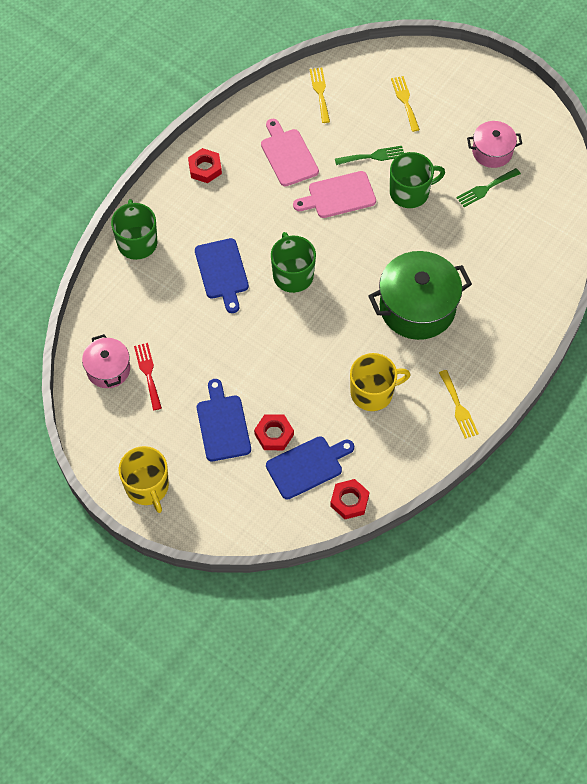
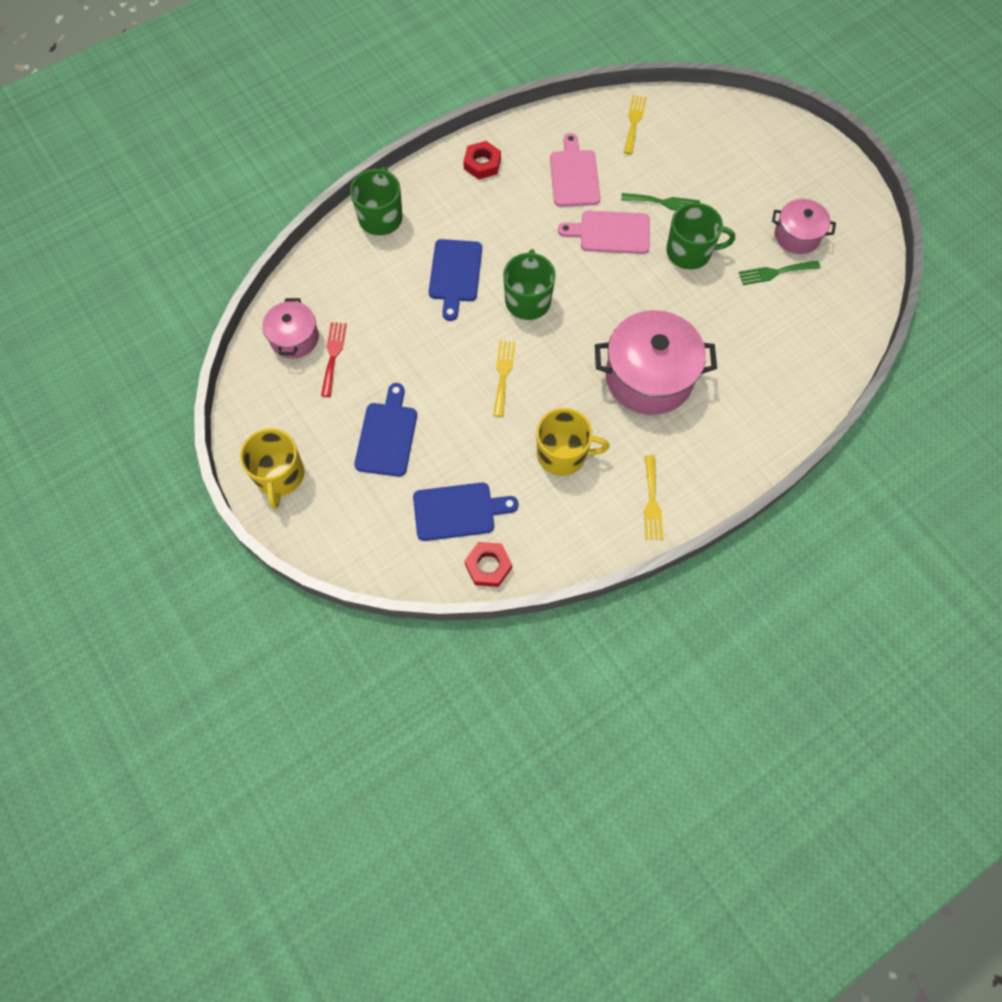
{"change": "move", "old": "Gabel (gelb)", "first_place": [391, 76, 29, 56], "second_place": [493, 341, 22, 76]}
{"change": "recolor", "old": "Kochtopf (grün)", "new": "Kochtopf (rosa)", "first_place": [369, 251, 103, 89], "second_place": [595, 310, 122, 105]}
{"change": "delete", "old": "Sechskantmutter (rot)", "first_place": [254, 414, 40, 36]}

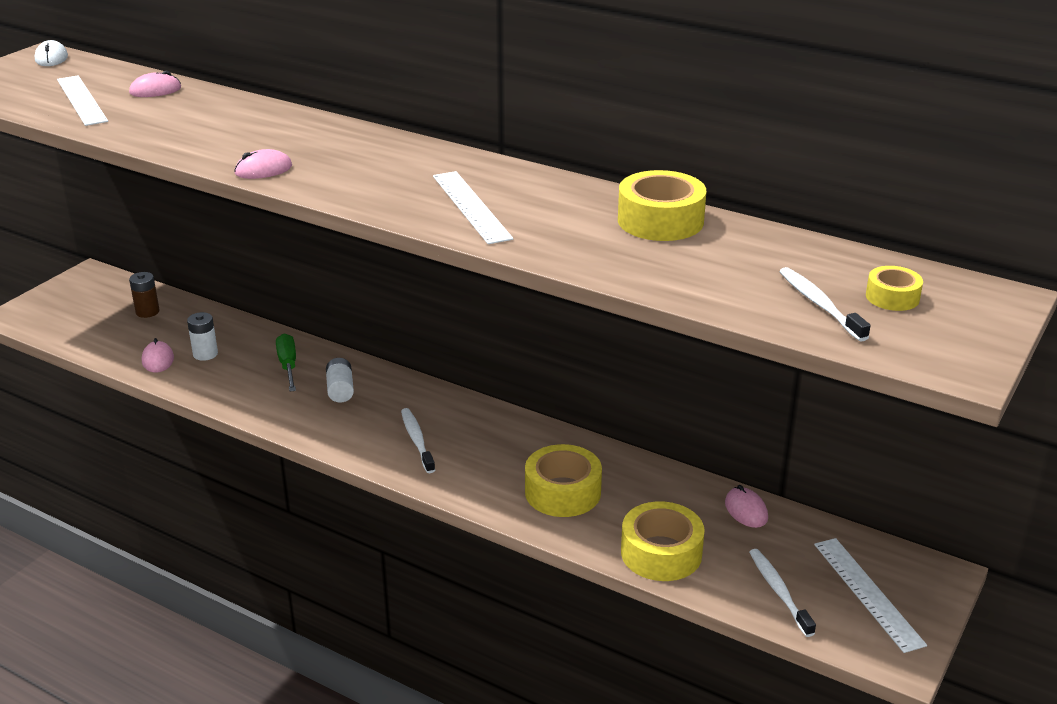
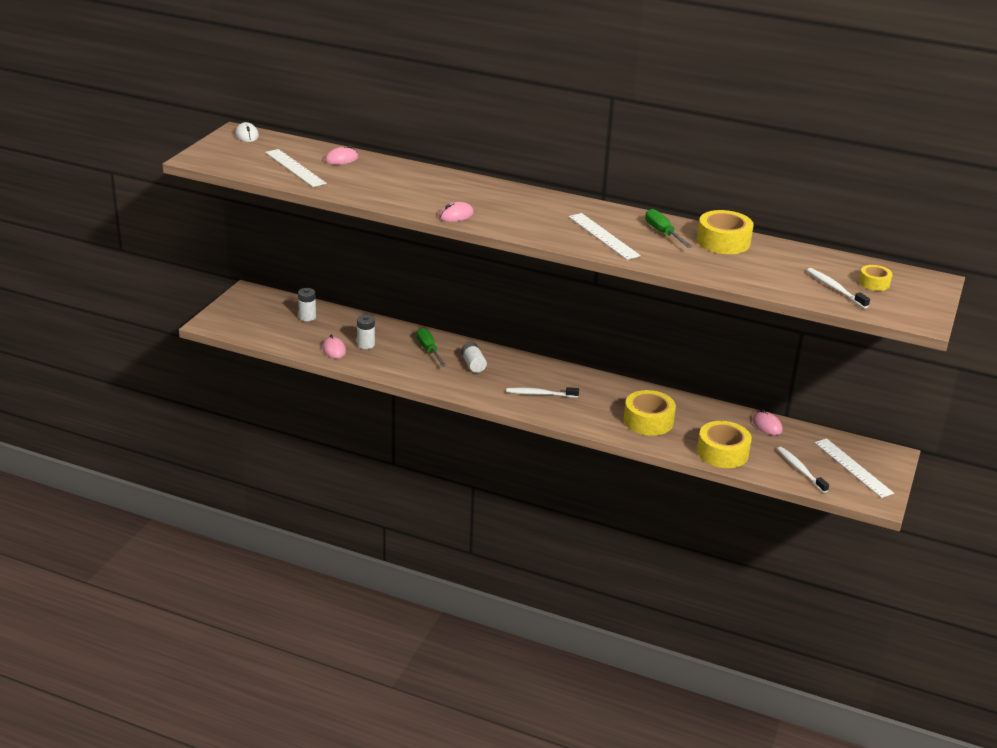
{"change": "recolor", "old": "Batterie (braun)", "new": "Batterie (weiß)", "first_place": [129, 272, 31, 46], "second_place": [298, 288, 18, 33]}
{"change": "rotate", "old": "Zahnbürste (weiß)", "first_place": [401, 408, 34, 65], "second_place": [506, 387, 73, 11], "degrees": -60}
{"change": "insert", "new": "Schraubenzieher (grün)", "second_place": [645, 209, 47, 39]}

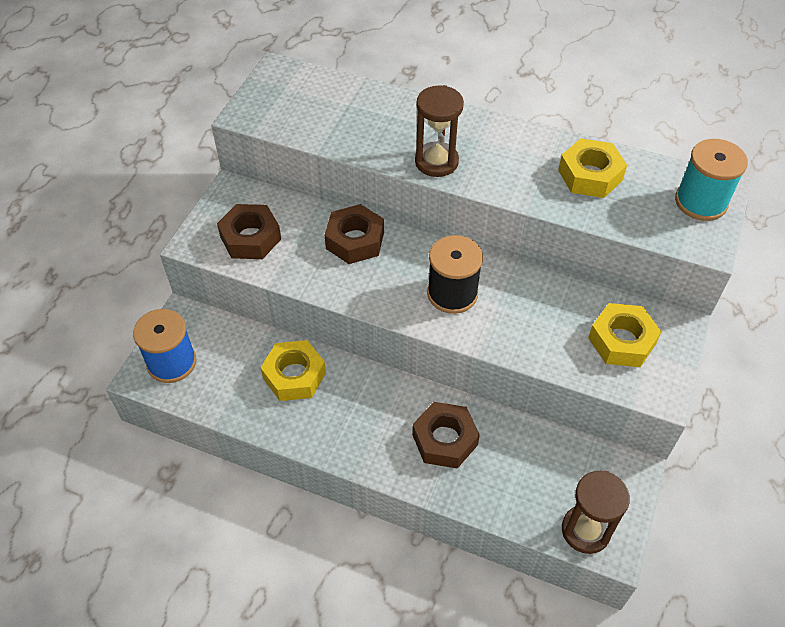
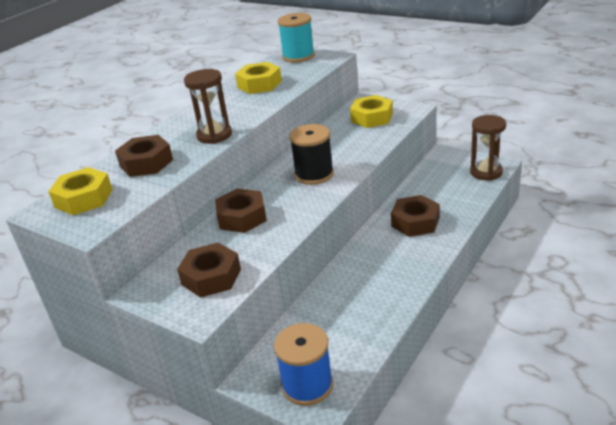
{"change": "move", "old": "Sechskantmutter (gelb)", "first_place": [260, 340, 66, 61], "second_place": [48, 167, 65, 48]}
{"change": "insert", "new": "Sechskantmutter (braun)", "second_place": [115, 135, 58, 42]}

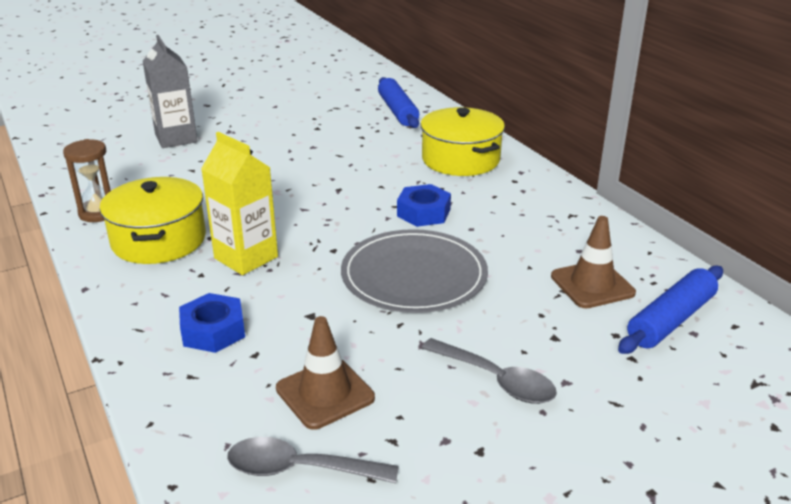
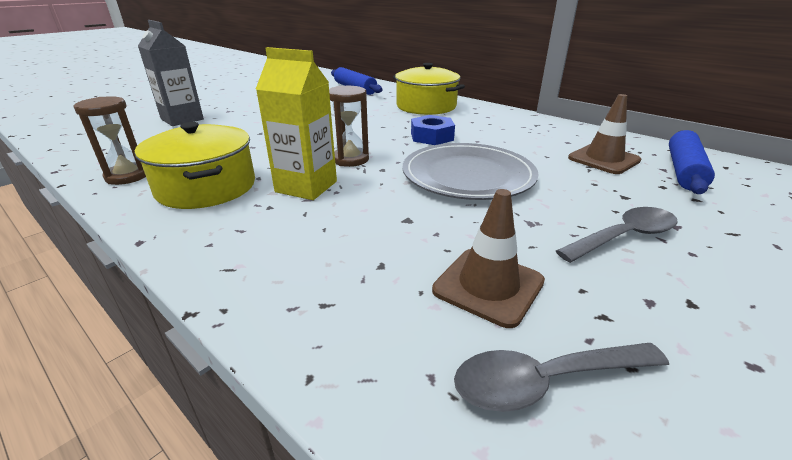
{"change": "insert", "new": "Sanduhr (braun)", "second_place": [329, 86, 40, 81]}
{"change": "rotate", "old": "Löffel (grau)", "first_place": [422, 338, 135, 66], "second_place": [556, 207, 122, 56], "degrees": -45}
{"change": "delete", "old": "Sechskantmutter (blau)", "first_place": [179, 293, 66, 60]}

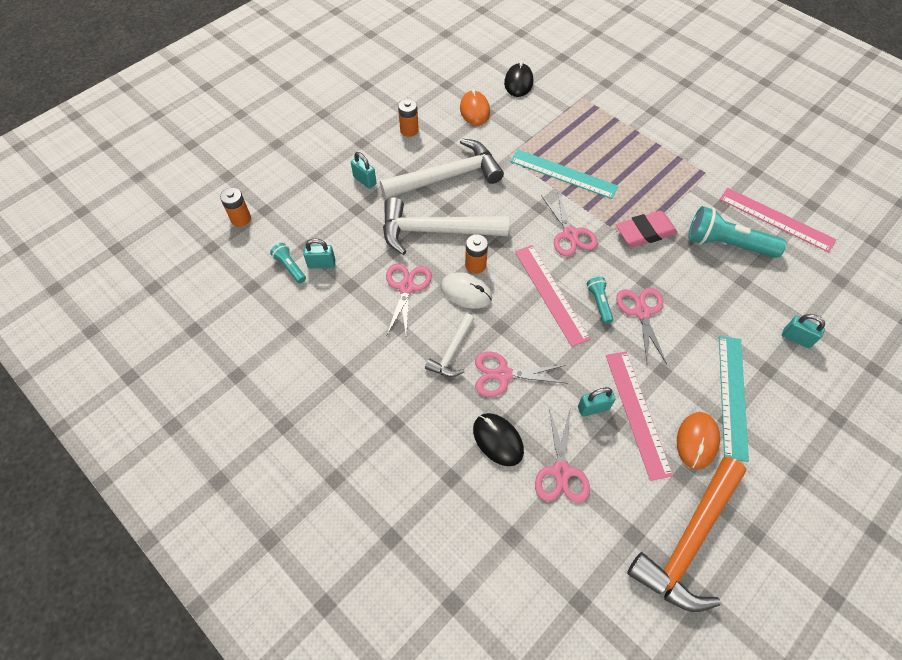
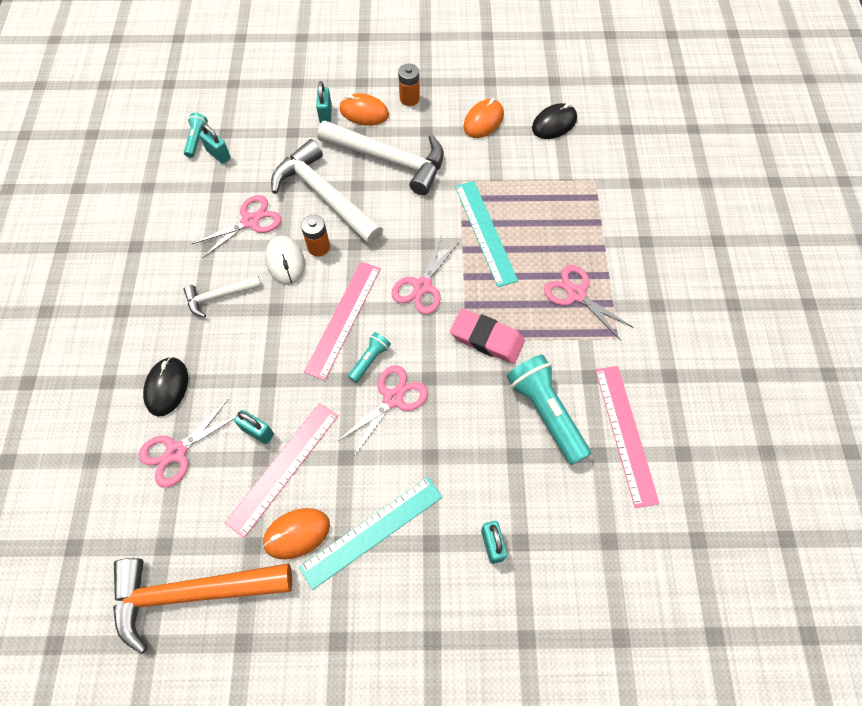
{"change": "insert", "new": "Computermaus (orange)", "second_place": [340, 93, 49, 33]}
{"change": "move", "old": "Schere (rosa)", "first_place": [475, 351, 93, 46], "second_place": [544, 265, 90, 75]}
{"change": "delete", "old": "Batterie (orange)", "first_place": [220, 188, 31, 39]}

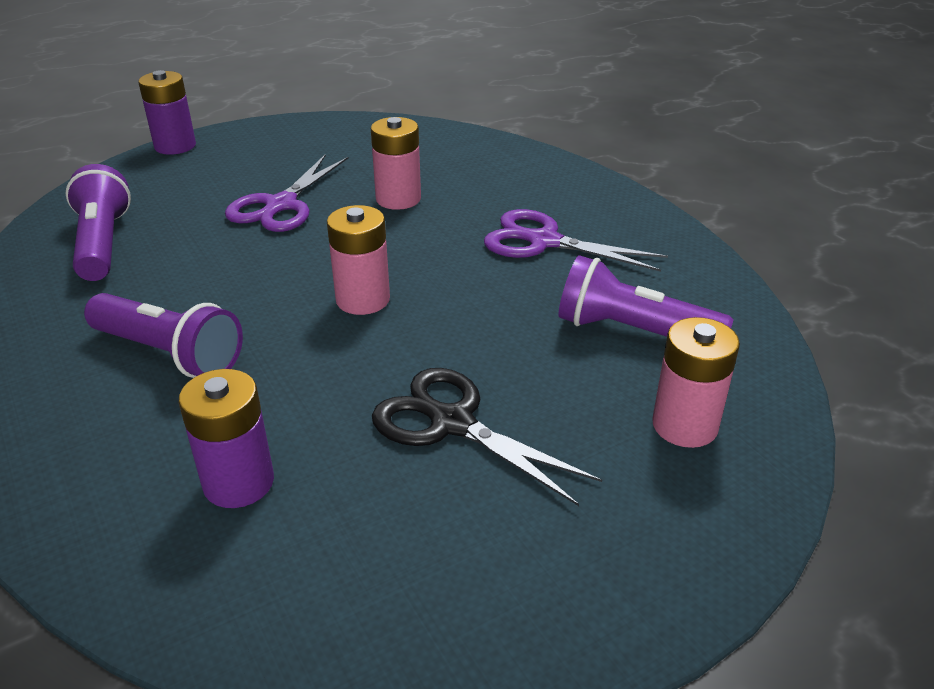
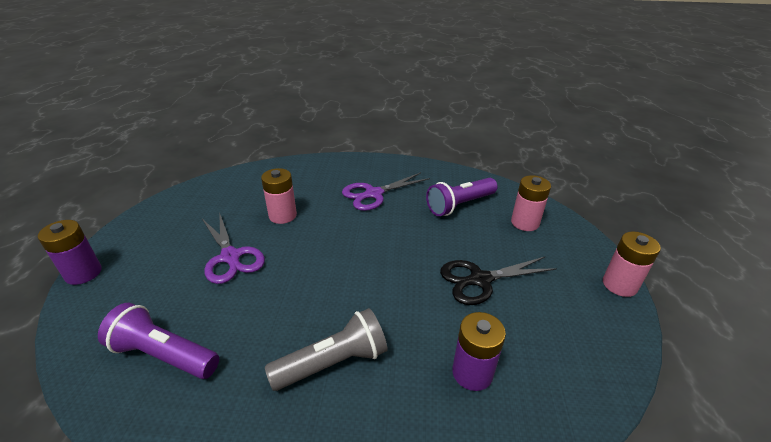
{"change": "recolor", "old": "Taschenlampe (lila)", "new": "Taschenlampe (grau)", "first_place": [84, 293, 159, 85], "second_place": [265, 308, 123, 83]}
{"change": "move", "old": "Batterie (rosa)", "first_place": [327, 205, 63, 110], "second_place": [603, 231, 58, 66]}

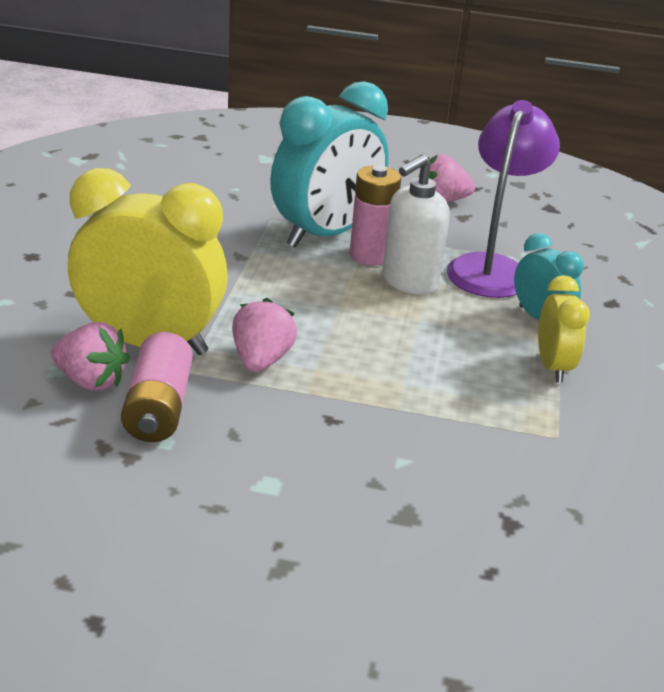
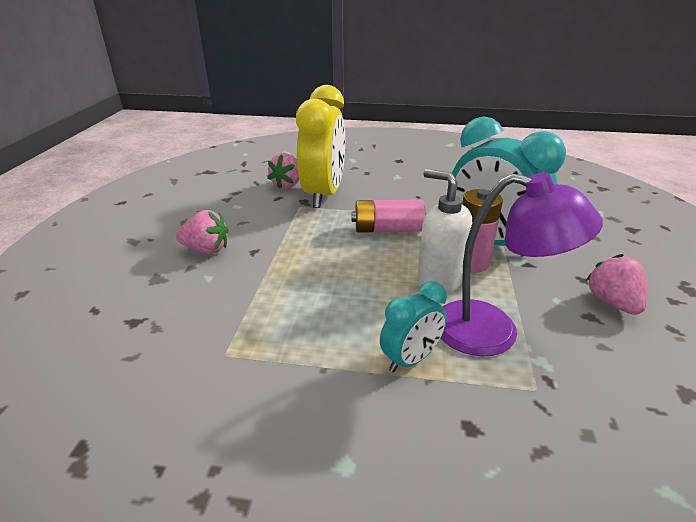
{"change": "move", "old": "Erdbeere (rosa)", "first_place": [232, 298, 65, 74], "second_place": [176, 210, 52, 44]}
{"change": "move", "old": "Batterie (rosa)", "first_place": [121, 332, 72, 110], "second_place": [351, 199, 75, 34]}
{"change": "delete", "old": "Wecker (gelb)", "first_place": [538, 275, 52, 108]}

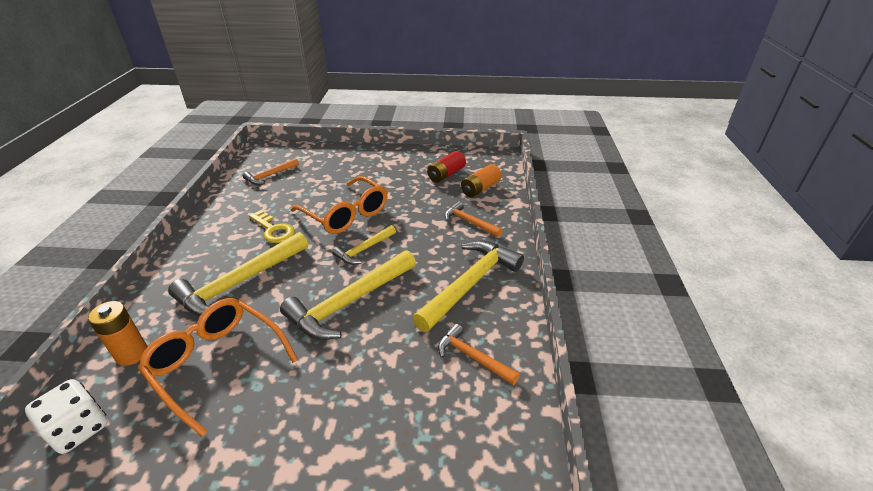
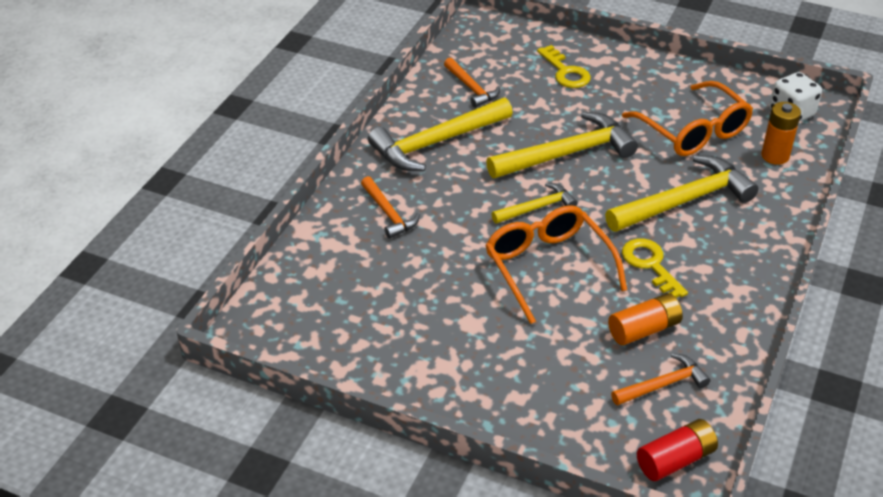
{"change": "insert", "new": "Schlüssel (gelb)", "second_place": [537, 45, 54, 43]}
{"change": "move", "old": "Batterie (orange)", "first_place": [461, 164, 41, 33], "second_place": [608, 293, 75, 52]}
{"change": "move", "old": "Batterie (rot)", "first_place": [427, 151, 39, 32], "second_place": [637, 419, 81, 62]}

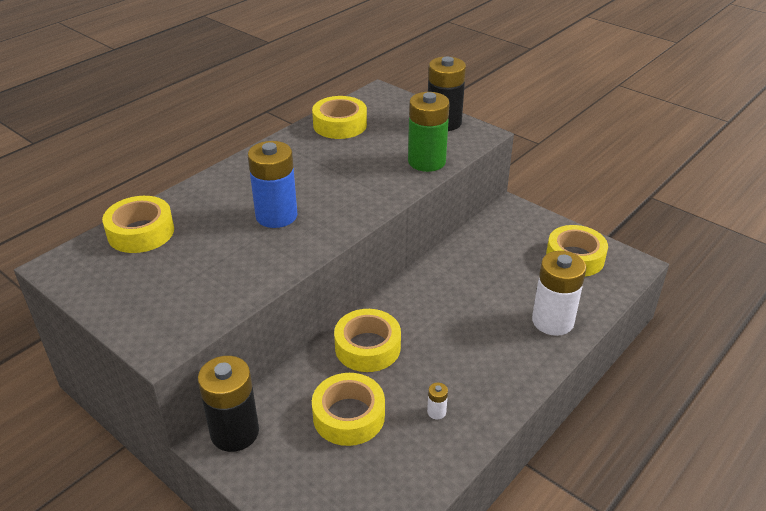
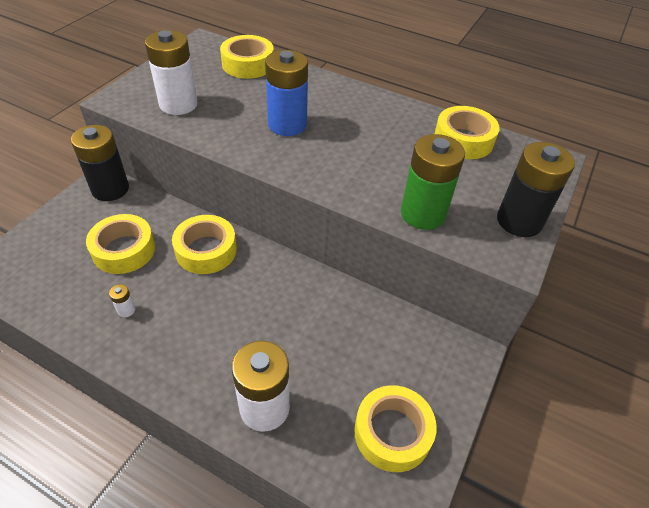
{"change": "insert", "new": "Batterie (weiß)", "second_place": [145, 30, 53, 85]}

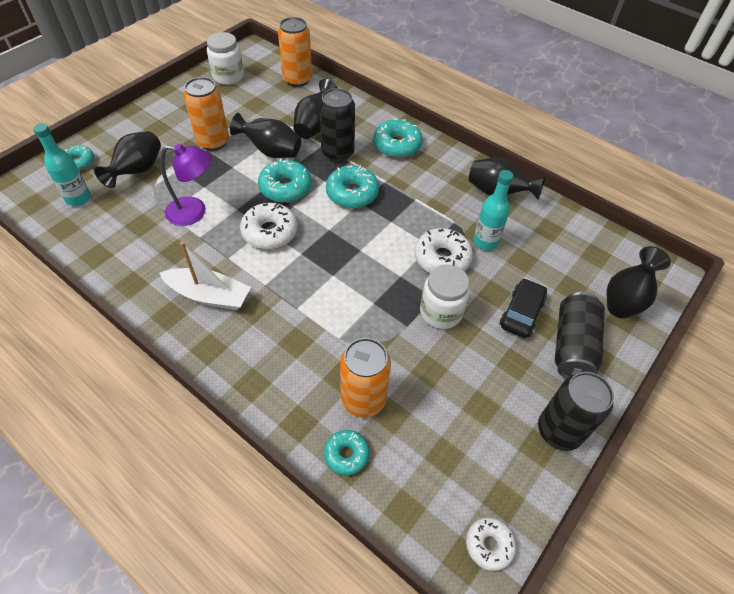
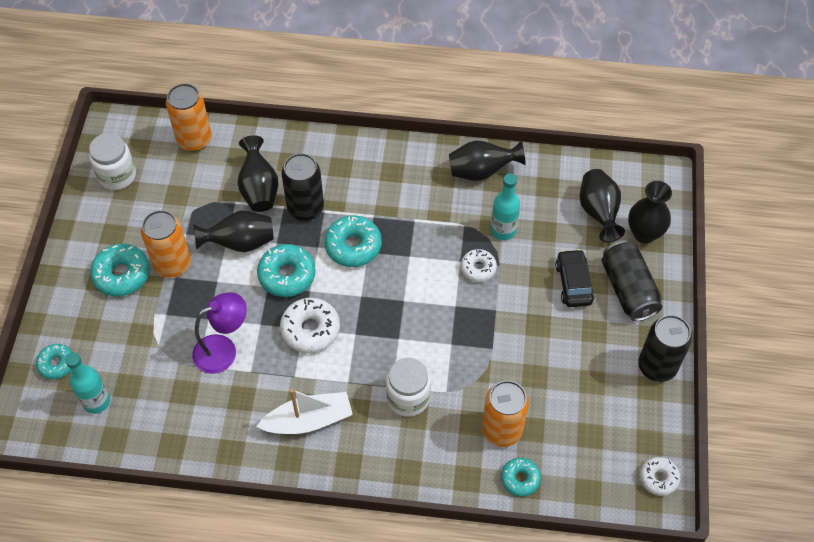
{"change": "move", "old": "Donut (türkis)", "first_place": [373, 118, 50, 40], "second_place": [90, 244, 60, 52]}
{"change": "move", "old": "Einmachglas (weiß)", "first_place": [420, 264, 50, 65], "second_place": [386, 358, 45, 59]}
{"change": "resize", "old": "Donut (weiß)", "first_place": [415, 228, 58, 45], "second_place": [461, 249, 36, 33], "factor": 0.62}
{"change": "move", "old": "Vase (schwarz)", "first_place": [94, 131, 67, 57], "second_place": [580, 169, 45, 73]}

